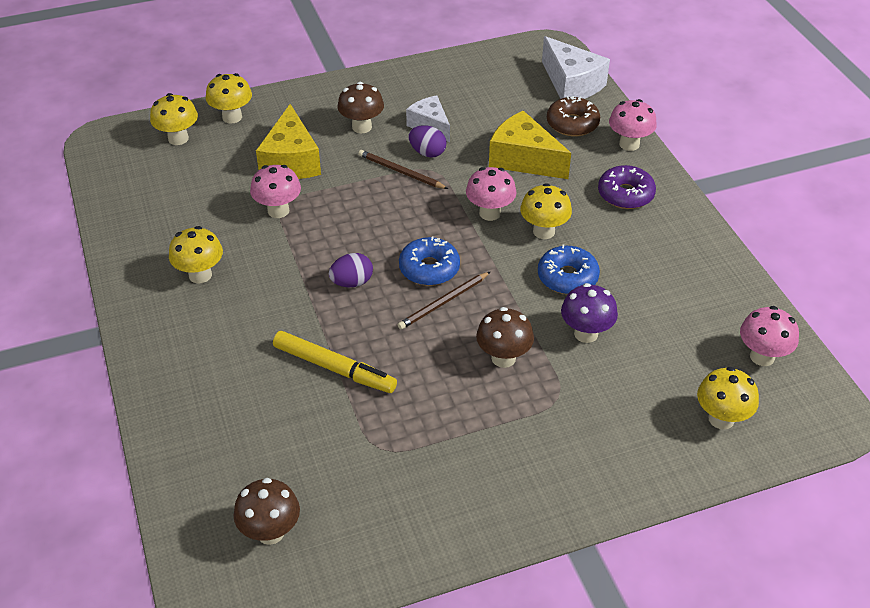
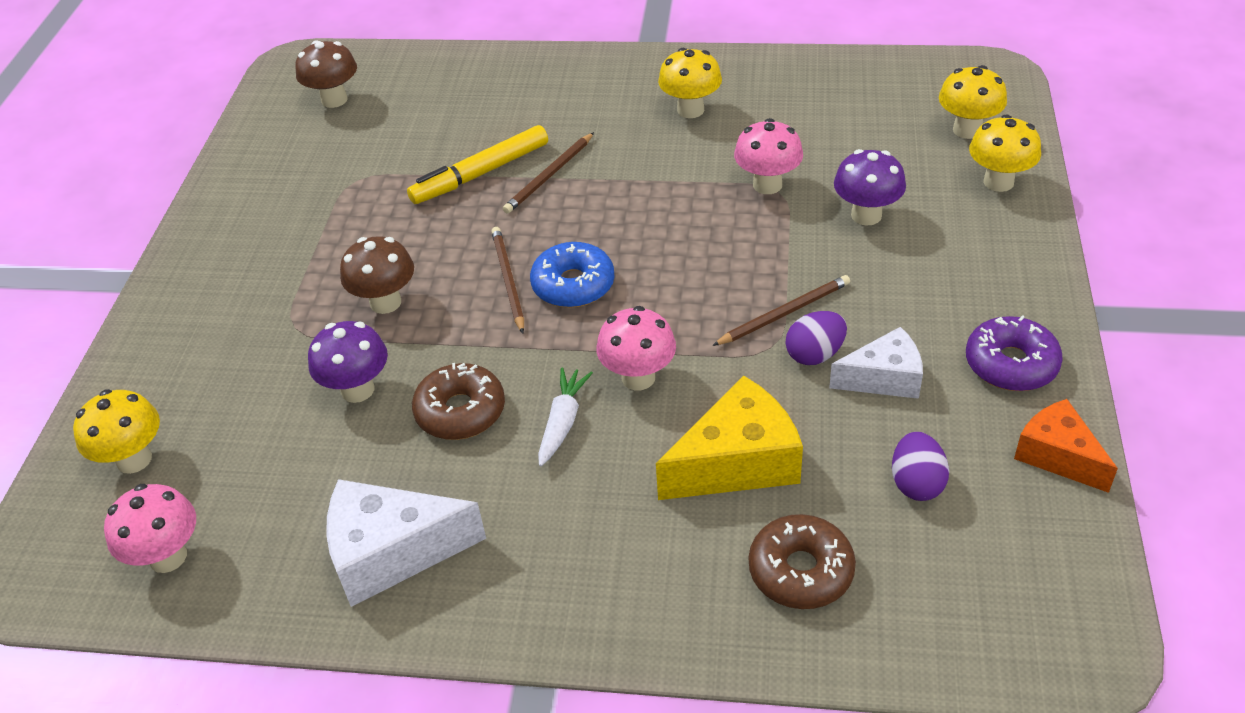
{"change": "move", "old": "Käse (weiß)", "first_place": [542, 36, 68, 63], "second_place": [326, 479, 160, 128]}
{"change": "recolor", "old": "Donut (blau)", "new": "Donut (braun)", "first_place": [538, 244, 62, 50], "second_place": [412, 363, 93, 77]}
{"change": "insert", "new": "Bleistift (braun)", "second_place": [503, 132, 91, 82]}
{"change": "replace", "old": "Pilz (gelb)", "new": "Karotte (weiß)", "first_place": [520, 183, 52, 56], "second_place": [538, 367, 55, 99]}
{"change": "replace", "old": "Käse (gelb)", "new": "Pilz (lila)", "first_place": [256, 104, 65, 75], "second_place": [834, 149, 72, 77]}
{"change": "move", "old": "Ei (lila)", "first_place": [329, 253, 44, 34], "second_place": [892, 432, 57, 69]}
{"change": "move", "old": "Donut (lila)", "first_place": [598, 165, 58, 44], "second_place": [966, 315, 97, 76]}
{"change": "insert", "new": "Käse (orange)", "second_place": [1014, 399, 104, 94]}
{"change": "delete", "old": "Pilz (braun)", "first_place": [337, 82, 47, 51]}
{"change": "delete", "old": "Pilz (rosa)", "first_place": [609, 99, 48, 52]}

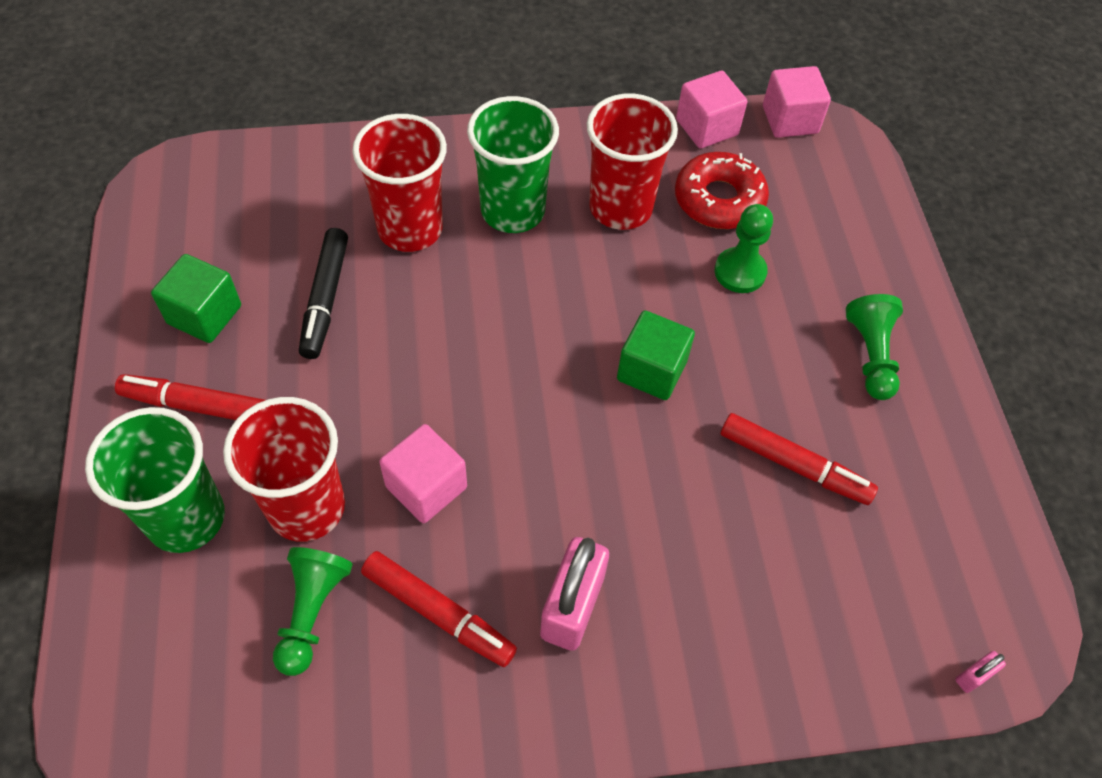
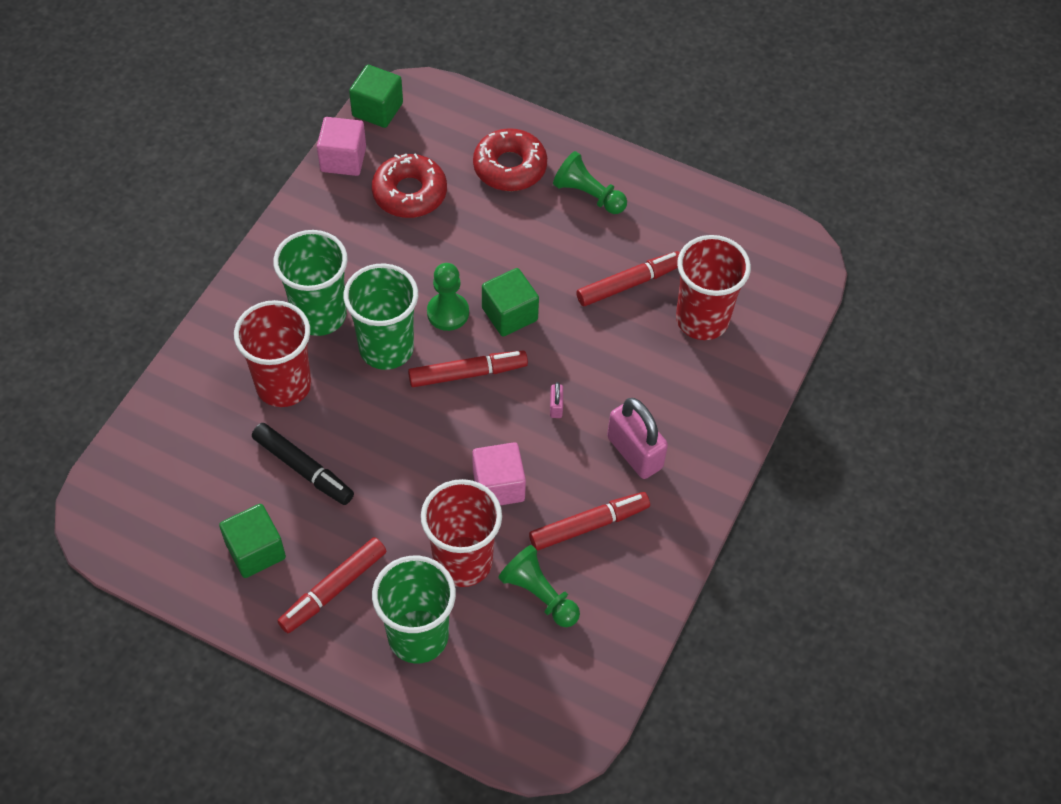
{"change": "insert", "new": "Becher (grün)", "second_place": [343, 263, 75, 107]}
{"change": "recolor", "old": "Kubus (rosa)", "new": "Kubus (grün)", "first_place": [763, 66, 68, 72], "second_place": [349, 65, 54, 63]}
{"change": "insert", "new": "Filzstift (rot)", "second_place": [408, 351, 120, 36]}
{"change": "move", "old": "Bauer (grün)", "first_place": [714, 204, 59, 89], "second_place": [427, 263, 42, 68]}
{"change": "insert", "new": "Donut (rot)", "second_place": [473, 128, 74, 63]}
{"change": "move", "old": "Vorhängeschloss (rosa)", "first_place": [955, 651, 51, 42], "second_place": [550, 382, 13, 36]}
{"change": "move", "old": "Becher (rot)", "first_place": [587, 94, 91, 136], "second_place": [676, 235, 75, 105]}

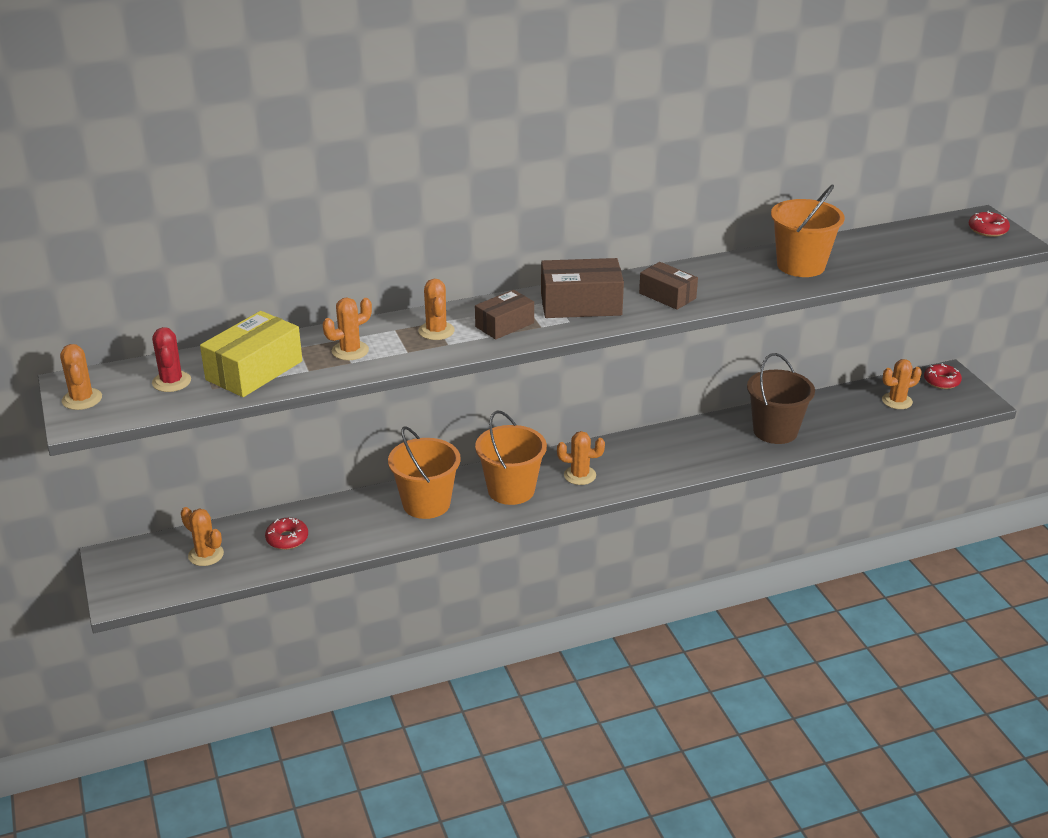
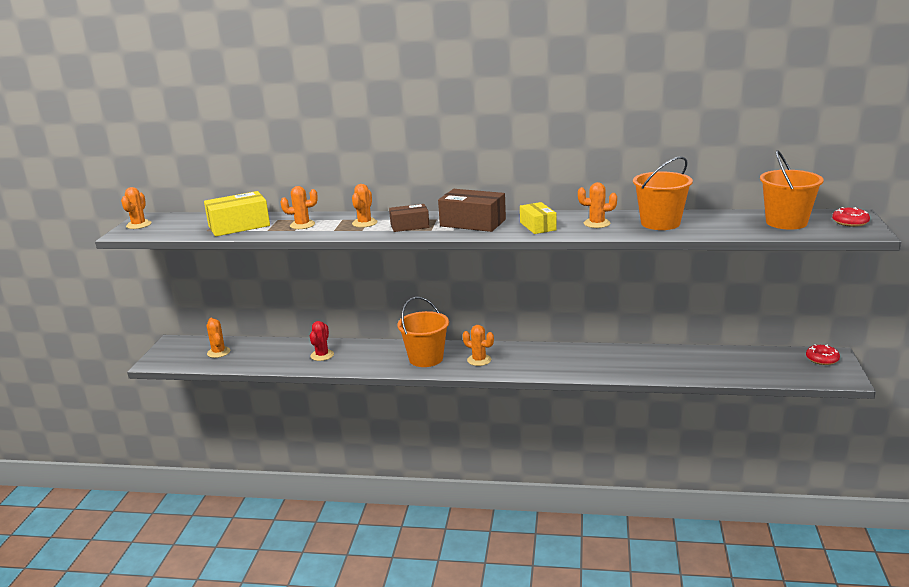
{"change": "move", "old": "Kaktus (rot)", "first_place": [152, 327, 39, 65], "second_place": [310, 321, 24, 40]}
{"change": "recolor", "old": "Schachtel (braun)", "new": "Schachtel (gelb)", "first_place": [639, 262, 59, 48], "second_place": [520, 202, 37, 32]}
{"change": "move", "old": "Kaktus (orange)", "first_place": [882, 359, 40, 50], "second_place": [578, 182, 39, 46]}
{"change": "move", "old": "Eimer (orange)", "first_place": [388, 426, 73, 93], "second_place": [760, 150, 64, 80]}
{"change": "delete", "old": "Donut (rot)", "first_place": [265, 518, 43, 32]}
{"change": "delete", "old": "Eimer (braun)", "first_place": [747, 353, 68, 91]}

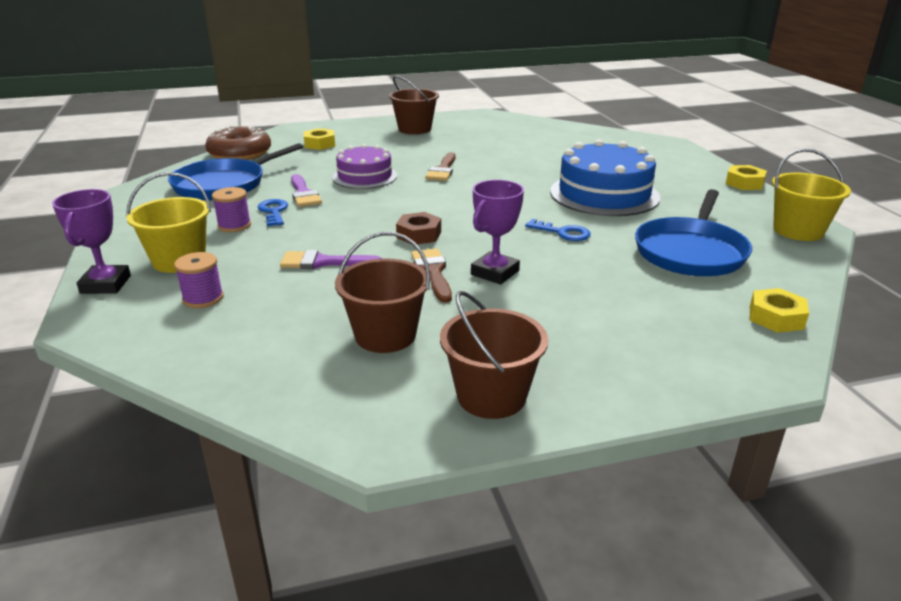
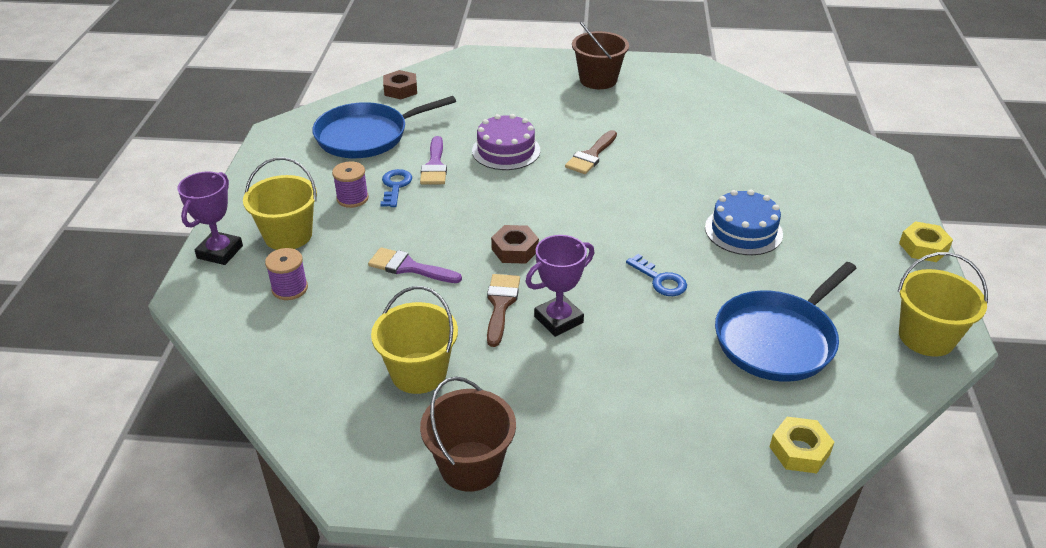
{"change": "recolor", "old": "Eimer (braun)", "new": "Eimer (gelb)", "first_place": [335, 232, 95, 121], "second_place": [371, 286, 87, 108]}
{"change": "replace", "old": "Donut (braun)", "new": "Sechskantmutter (braun)", "first_place": [205, 126, 66, 34], "second_place": [383, 70, 34, 29]}
{"change": "resize", "old": "Kuchen (blau)", "first_place": [550, 139, 110, 77], "second_place": [705, 190, 78, 65], "factor": 0.63}
{"change": "delete", "old": "Sechskantmutter (gelb)", "first_place": [304, 128, 31, 22]}

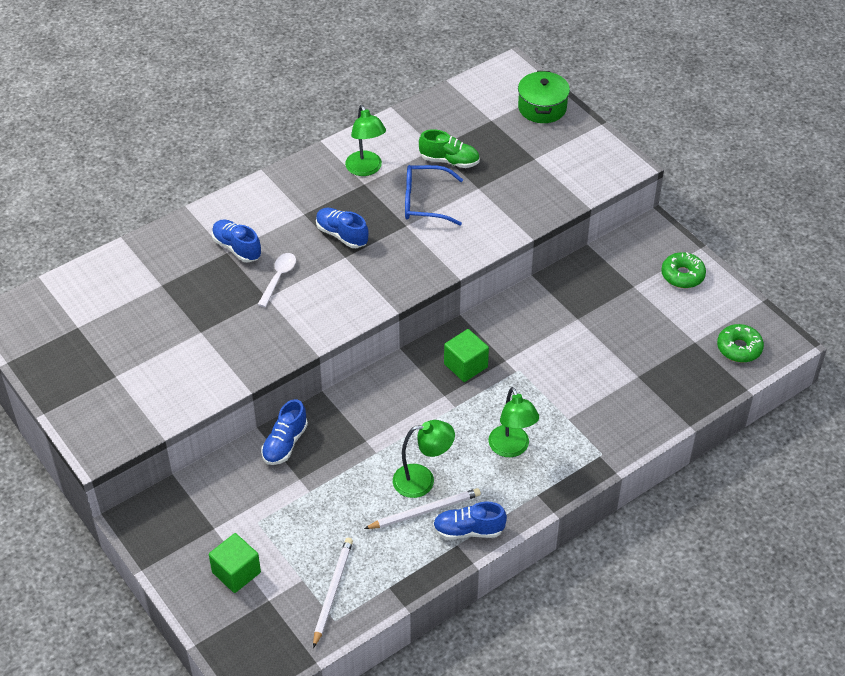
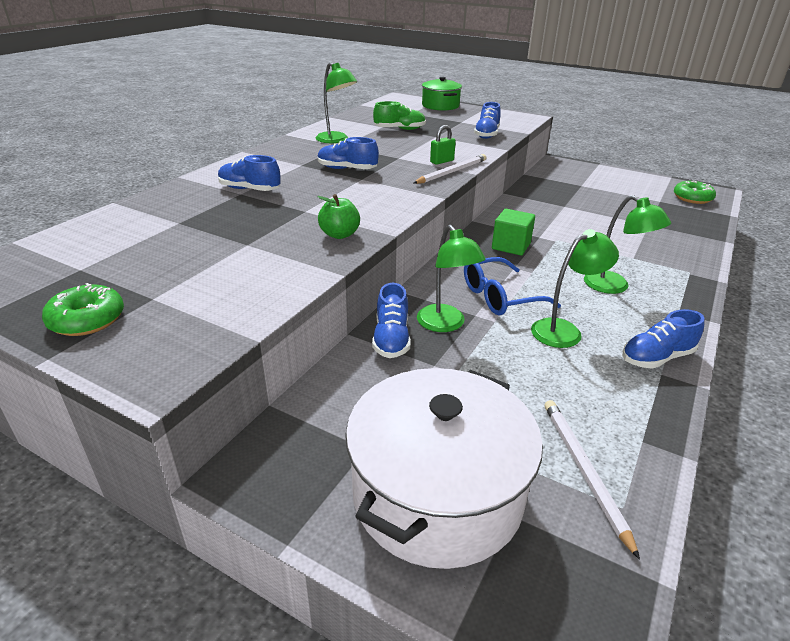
{"change": "move", "old": "Donut (grün)", "first_place": [661, 252, 45, 36], "second_place": [42, 283, 82, 53]}
{"change": "insert", "new": "Apfel (grün)", "second_place": [317, 194, 43, 45]}
{"change": "replace", "old": "Kubus (grün)", "new": "Kochtopf (weiß)", "first_place": [209, 533, 52, 60], "second_place": [345, 368, 198, 201]}
{"change": "move", "old": "Bleistift (weiß)", "first_place": [364, 488, 117, 41], "second_place": [414, 154, 72, 30]}
{"change": "insert", "new": "Lampe (grün)", "second_place": [417, 224, 69, 108]}
{"change": "insert", "new": "Vorhängeschloss (grün)", "second_place": [430, 125, 26, 40]}
{"change": "move", "old": "Brille (blau)", "first_place": [405, 165, 58, 61], "second_place": [464, 257, 97, 58]}
{"change": "insert", "new": "Schuh (blau)", "second_place": [474, 102, 27, 37]}
{"change": "delete", "old": "Löffel (weiß)", "first_place": [257, 253, 39, 54]}

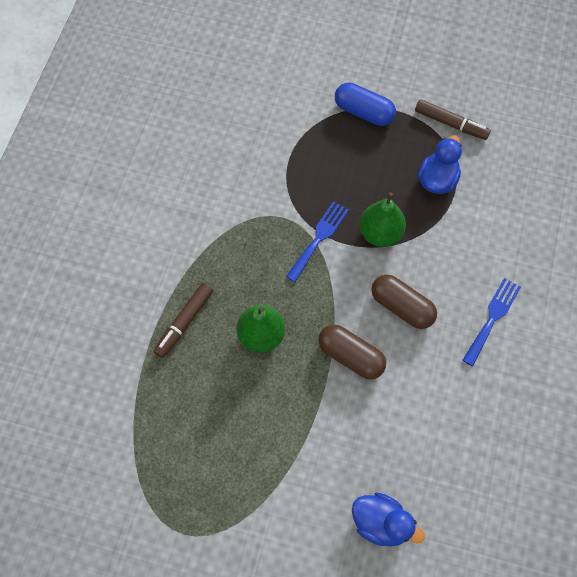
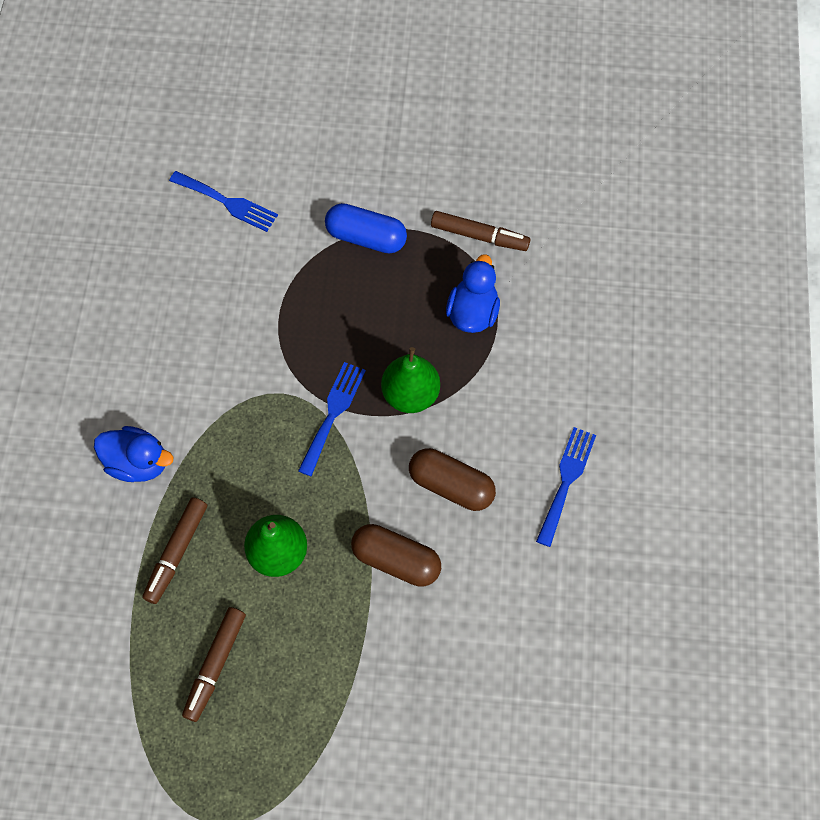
{"change": "move", "old": "Ente (blau)", "first_place": [352, 492, 73, 54], "second_place": [94, 426, 79, 56]}
{"change": "insert", "new": "Gabel (blau)", "second_place": [169, 171, 109, 61]}
{"change": "insert", "new": "Filzstift (braun)", "second_place": [182, 607, 64, 115]}

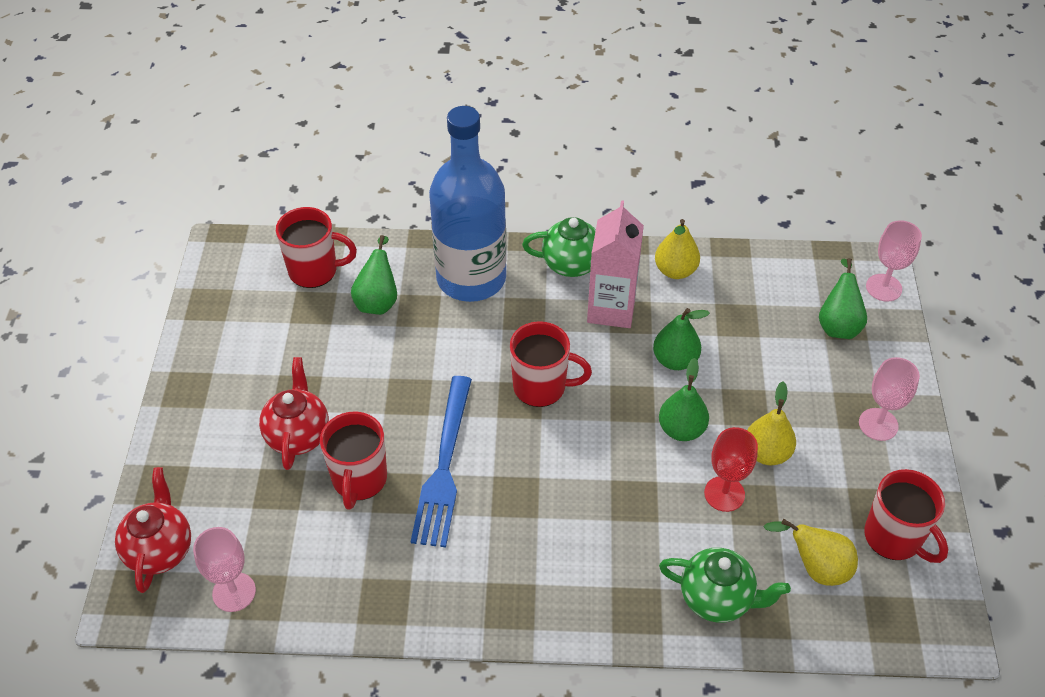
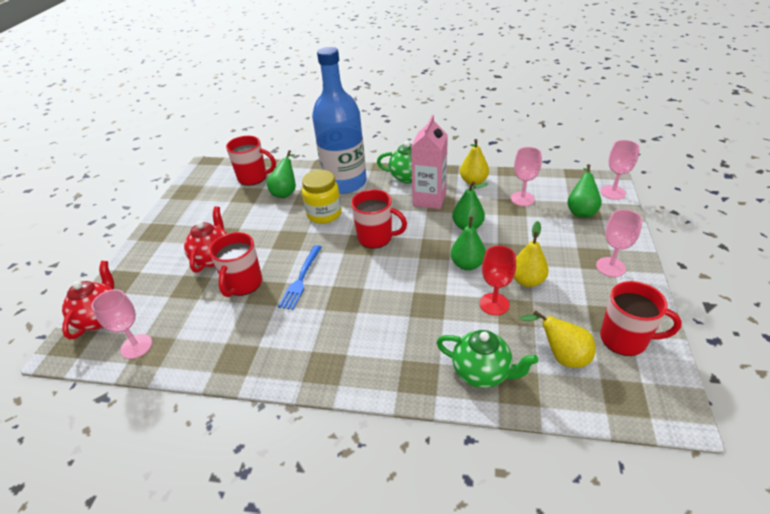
{"change": "resize", "old": "Gabel (blau)", "first_place": [411, 376, 61, 171], "second_place": [278, 245, 44, 65], "factor": 0.66}
{"change": "insert", "new": "Einmachglas (gelb)", "second_place": [302, 170, 40, 54]}
{"change": "insert", "new": "Kelch (rosa)", "second_place": [510, 147, 32, 59]}
{"change": "rotate", "old": "Tasse (rot)", "first_place": [864, 469, 84, 94], "second_place": [600, 281, 82, 75], "degrees": -45}

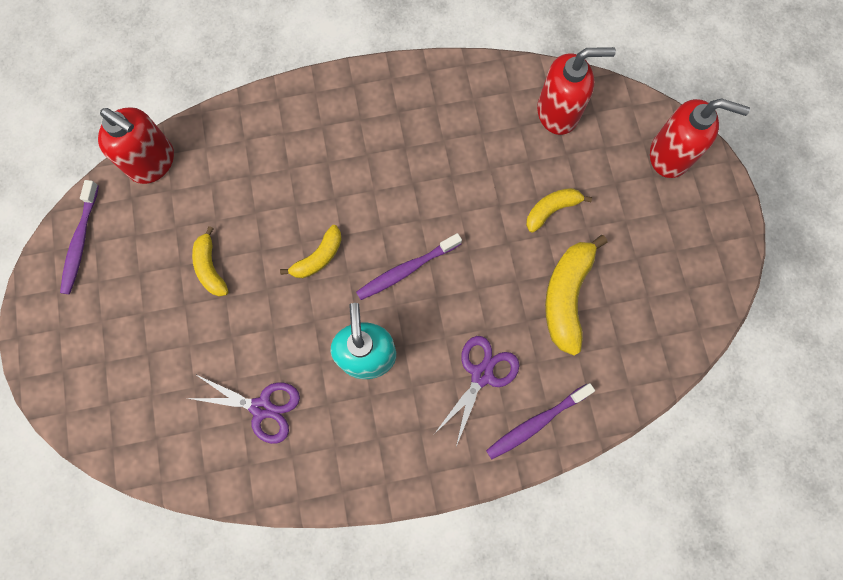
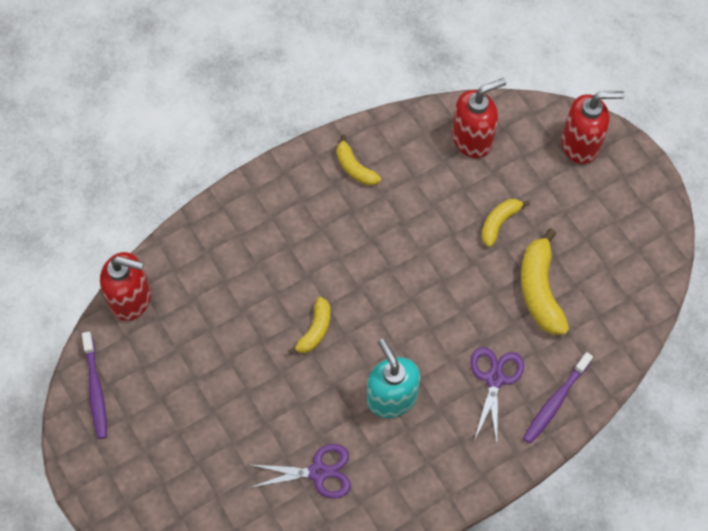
{"change": "move", "old": "Banane (gelb)", "first_place": [192, 226, 37, 71], "second_place": [336, 135, 45, 51]}
{"change": "delete", "old": "Zahnbürste (lila)", "first_place": [356, 233, 106, 67]}

